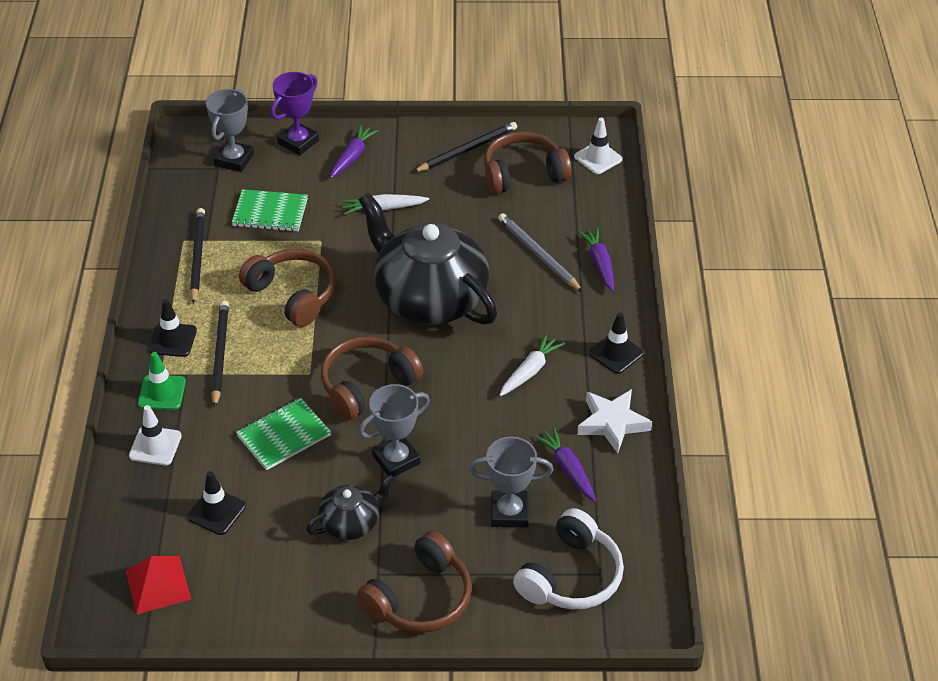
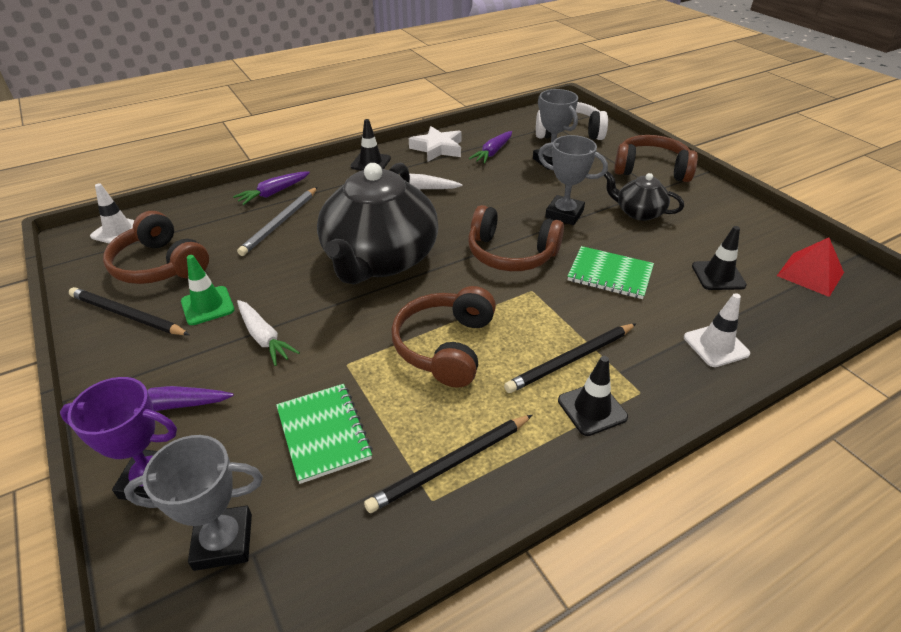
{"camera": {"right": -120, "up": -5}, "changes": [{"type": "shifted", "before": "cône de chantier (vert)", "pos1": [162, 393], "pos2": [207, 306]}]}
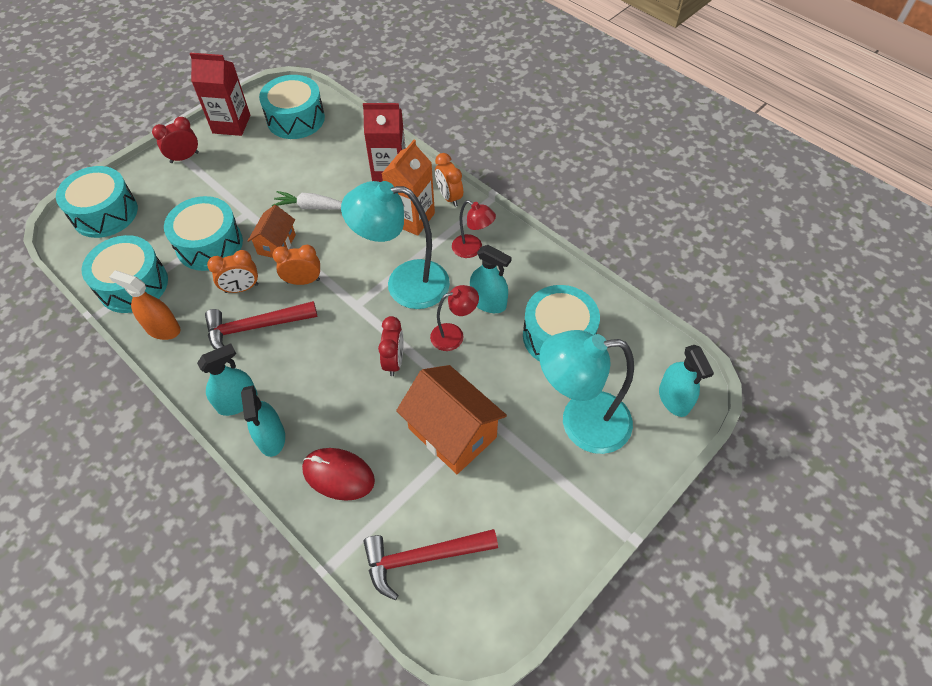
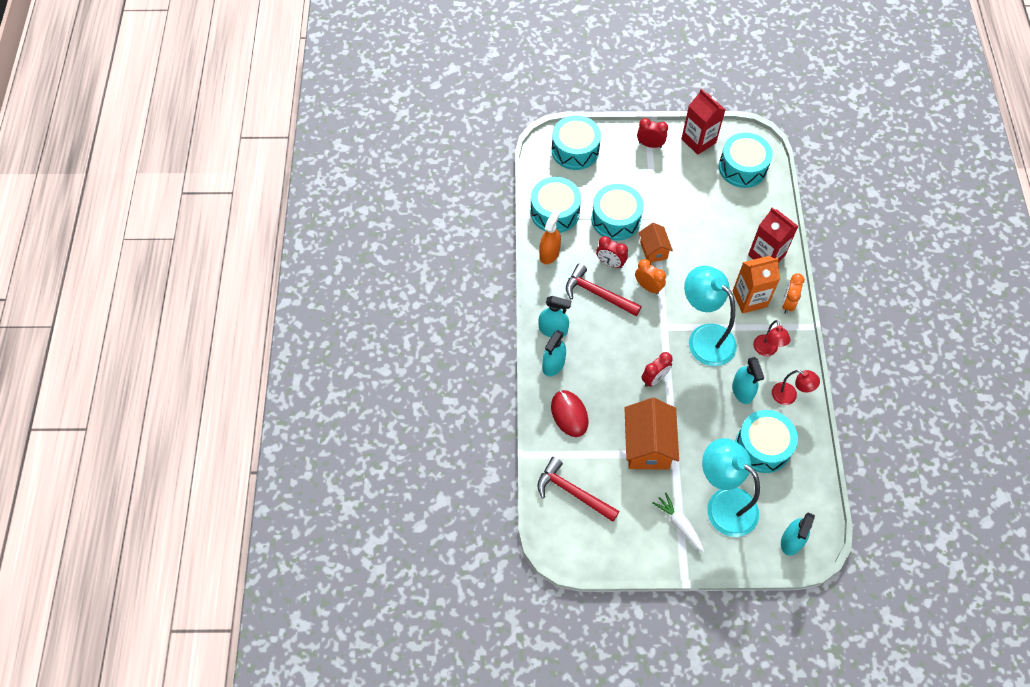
{"camera": {"right": 45, "up": 5}, "changes": [{"type": "shifted", "before": "carotte (blanc)", "pos1": [311, 207], "pos2": [679, 524]}, {"type": "shifted", "before": "lampe (rouge)", "pos1": [454, 335], "pos2": [789, 396]}, {"type": "repainted", "before": "réveil (orange)", "after": "réveil (rouge)", "pos1": [241, 288], "pos2": [610, 263]}, {"type": "rotated", "before": "vaporisateur (orange)", "pos1": [163, 329], "pos2": [549, 253], "turn": 45}, {"type": "rotated", "before": "maison (orange)", "pos1": [276, 244], "pos2": [653, 250], "turn": -75}]}
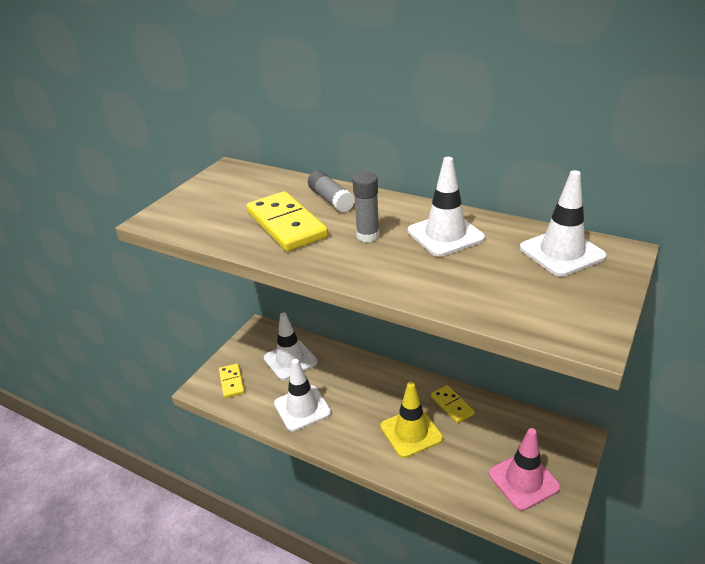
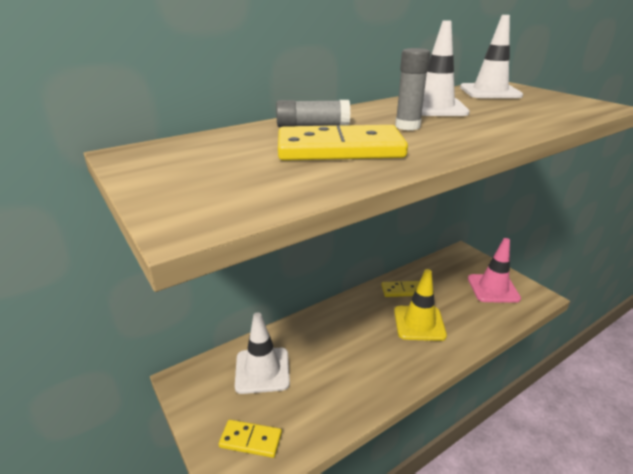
{"camera": {"right": -65, "up": -5}, "changes": [{"type": "gone", "before": "cône de chantier (blanc)", "pos1": [302, 408]}]}
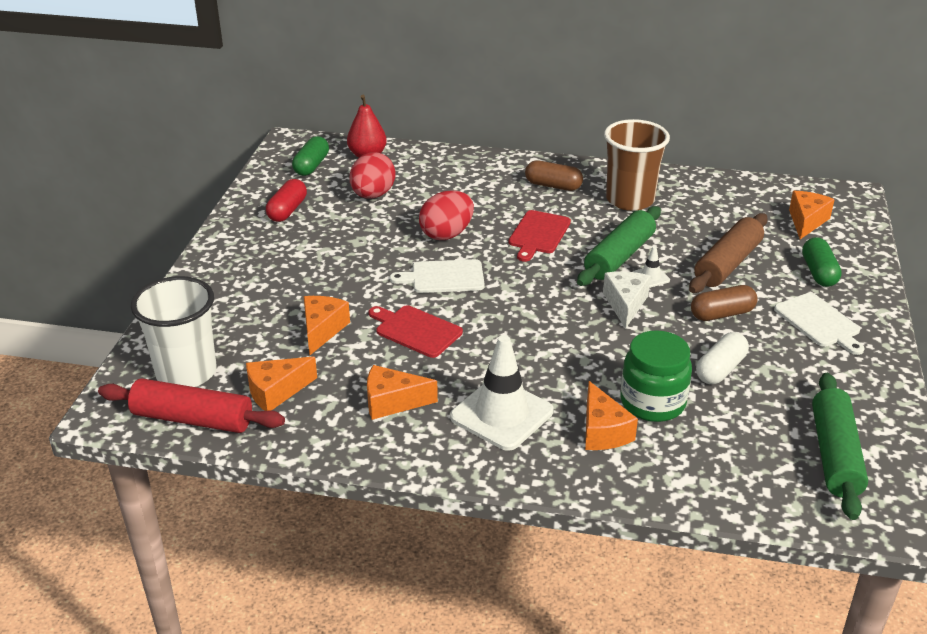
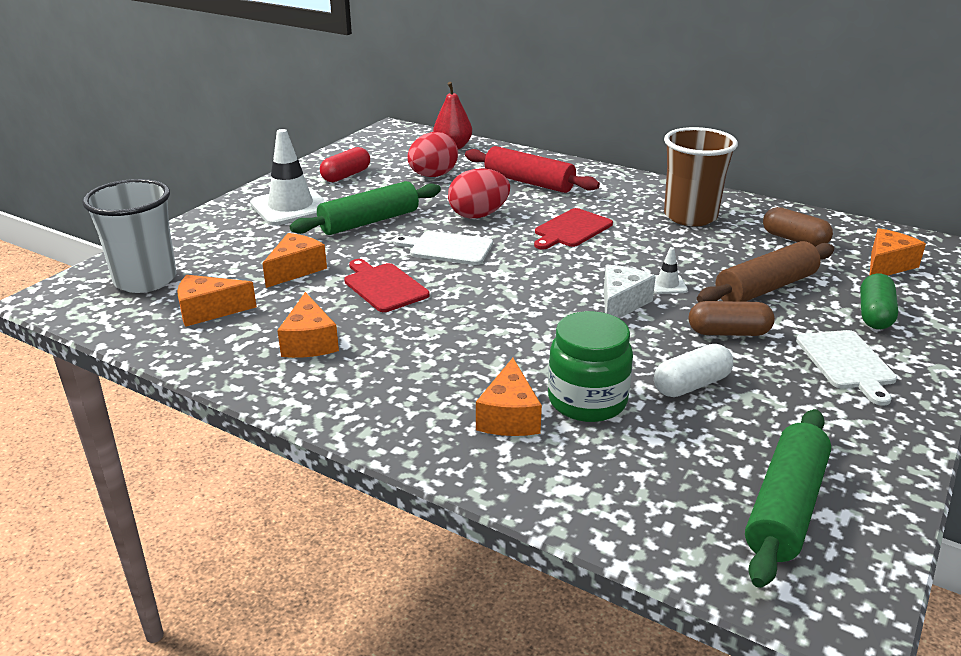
{"camera": {"right": 20, "up": -5}, "changes": [{"type": "gone", "before": "gélule (vert)", "pos1": [311, 166]}, {"type": "shifted", "before": "rouleau à pâtisserie (rouge)", "pos1": [192, 419], "pos2": [529, 182]}, {"type": "shifted", "before": "cône de chantier (blanc)", "pos1": [501, 414], "pos2": [291, 207]}, {"type": "shifted", "before": "gélule (marron)", "pos1": [553, 186], "pos2": [794, 240]}, {"type": "shifted", "before": "rouleau à pâtisserie (vert)", "pos1": [619, 257], "pos2": [369, 221]}, {"type": "rotated", "before": "fromage (orange)", "pos1": [392, 402], "pos2": [309, 342], "turn": -120}]}
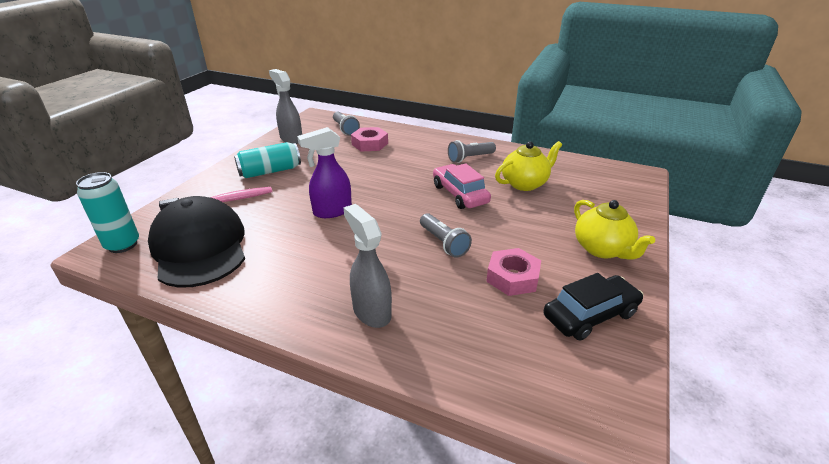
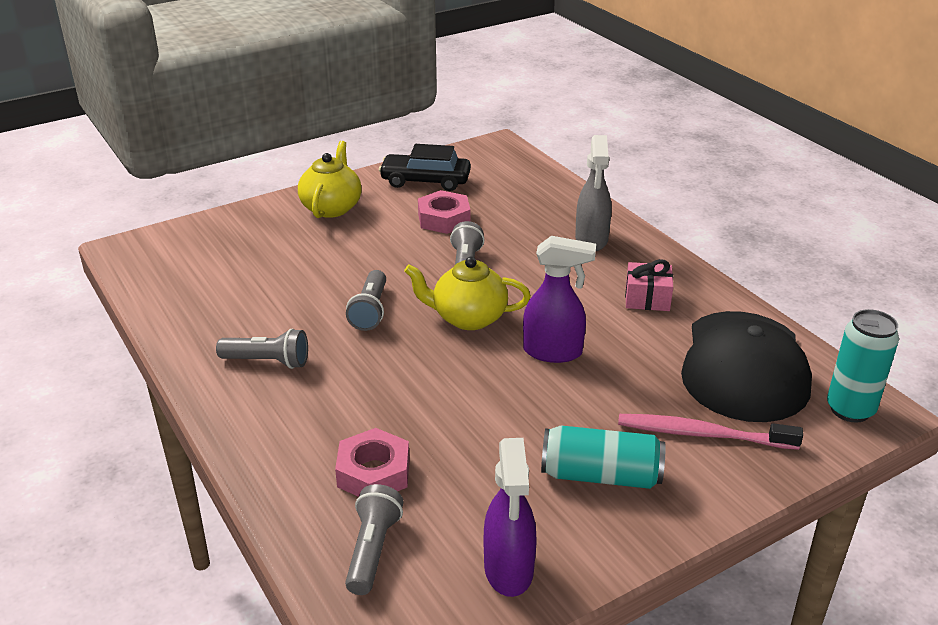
{"camera": {"right": -145, "up": 0}, "changes": [{"type": "new", "after": "cadeau (rose)", "pos2": [647, 298]}, {"type": "shifted", "before": "théière (jaune)", "pos1": [525, 183], "pos2": [468, 318]}, {"type": "swapped", "before": "voiture (rose)", "after": "lampe de poche (gris)", "pos1": [460, 194], "pos2": [370, 311]}, {"type": "repainted", "before": "vaporisateur (gris)", "after": "vaporisateur (violet)", "pos1": [291, 139], "pos2": [509, 570]}]}
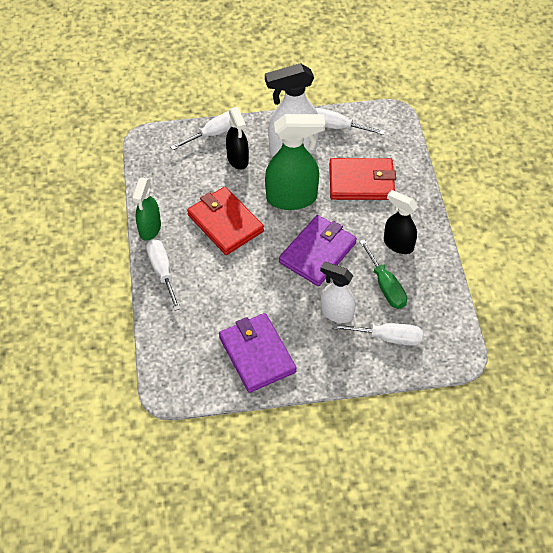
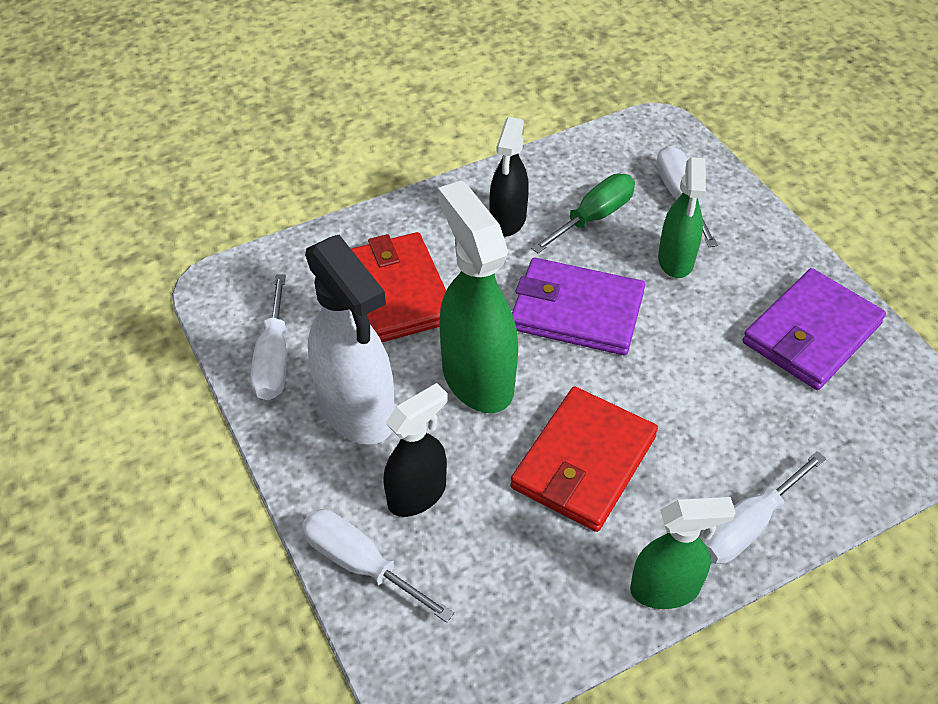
{"camera": {"right": -110, "up": -5}, "changes": [{"type": "repainted", "before": "vaporisateur (blanc)", "after": "vaporisateur (vert)", "pos1": [336, 313], "pos2": [676, 260]}]}
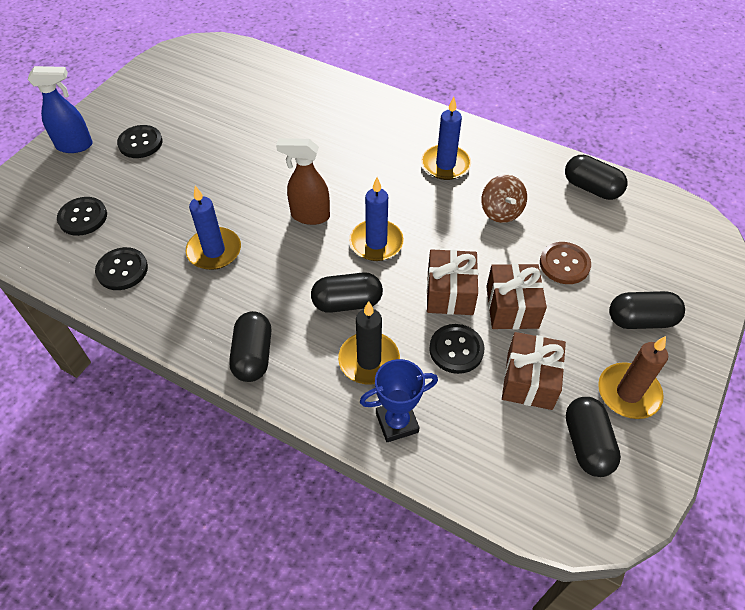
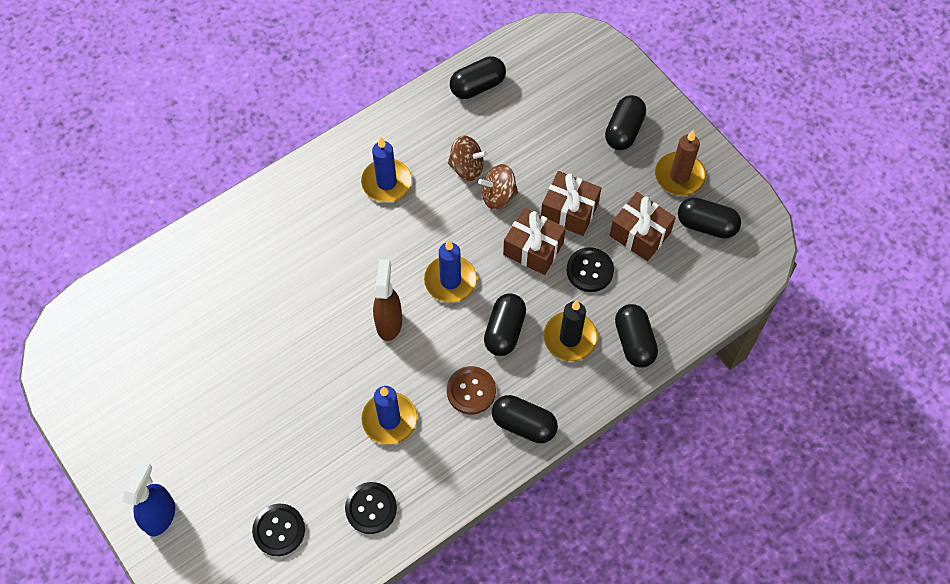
{"camera": {"right": -65, "up": 10}, "changes": [{"type": "gone", "before": "bouton (noir)", "pos1": [140, 143]}, {"type": "new", "after": "toupie (marron)", "pos2": [498, 196]}, {"type": "shifted", "before": "bouton (marron)", "pos1": [564, 264], "pos2": [471, 391]}, {"type": "swapped", "before": "trophée (bleu)", "after": "gélule (noir)", "pos1": [397, 422], "pos2": [634, 342]}, {"type": "rotated", "before": "vaporisateur (marron)", "pos1": [309, 216], "pos2": [389, 322], "turn": 150}]}
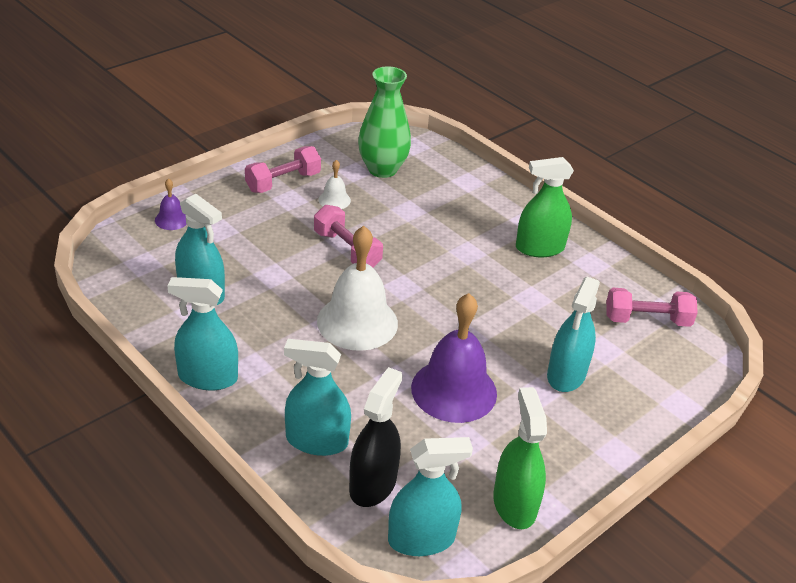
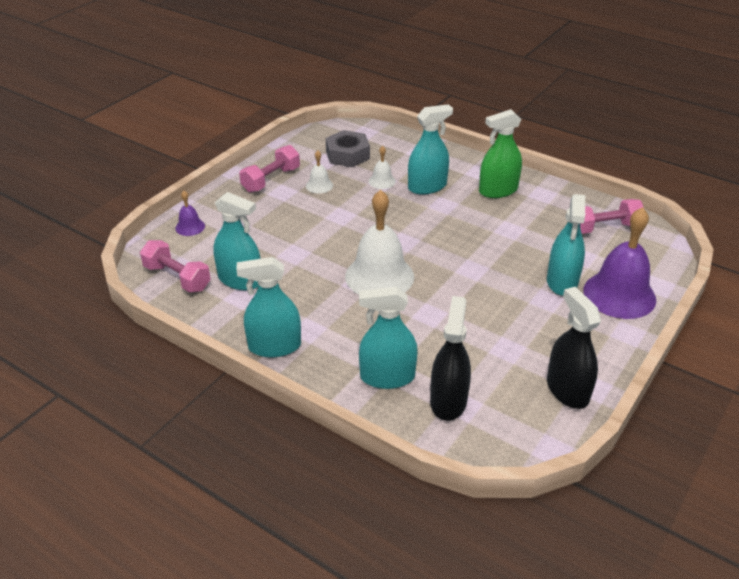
{"camera": {"right": -10, "up": 0}, "changes": [{"type": "new", "after": "cloche (blanc)", "pos2": [382, 181]}, {"type": "shifted", "before": "haltère (rose)", "pos1": [346, 250], "pos2": [177, 278]}, {"type": "shifted", "before": "vaporisateur (turquoise)", "pos1": [421, 539], "pos2": [427, 186]}, {"type": "shifted", "before": "cloche (violet)", "pos1": [454, 390], "pos2": [619, 294]}, {"type": "swapped", "before": "vase (vert)", "after": "écrou (gris)", "pos1": [382, 169], "pos2": [347, 155]}, {"type": "repainted", "before": "vaporisateur (vert)", "after": "vaporisateur (noir)", "pos1": [514, 504], "pos2": [567, 390]}]}
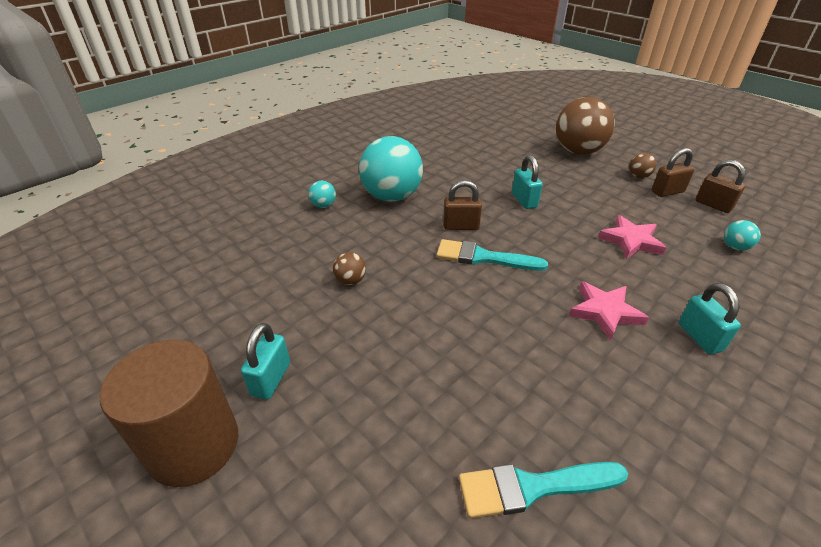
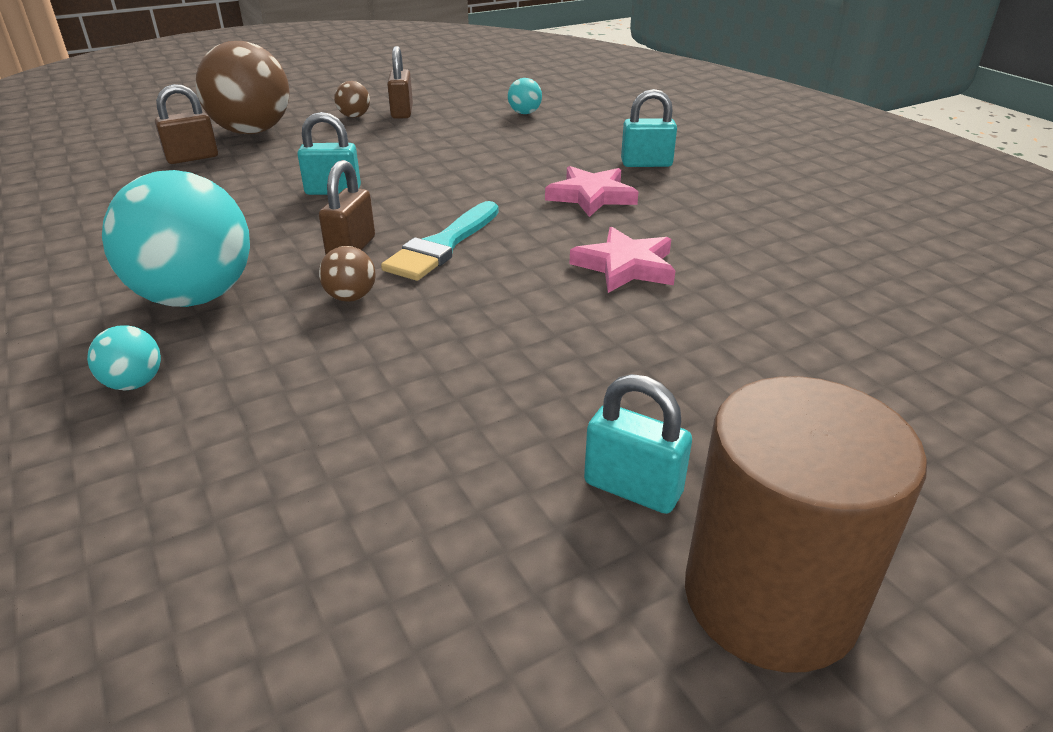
{"camera": {"right": -75, "up": -5}, "changes": [{"type": "gone", "before": "pinceau (turquoise)", "pos1": [533, 487]}, {"type": "shifted", "before": "balle (marron)", "pos1": [350, 280], "pos2": [351, 297]}, {"type": "shifted", "before": "étoile (rose)", "pos1": [631, 240], "pos2": [625, 266]}, {"type": "shifted", "before": "cadenas (marron)", "pos1": [713, 205], "pos2": [192, 158]}]}
